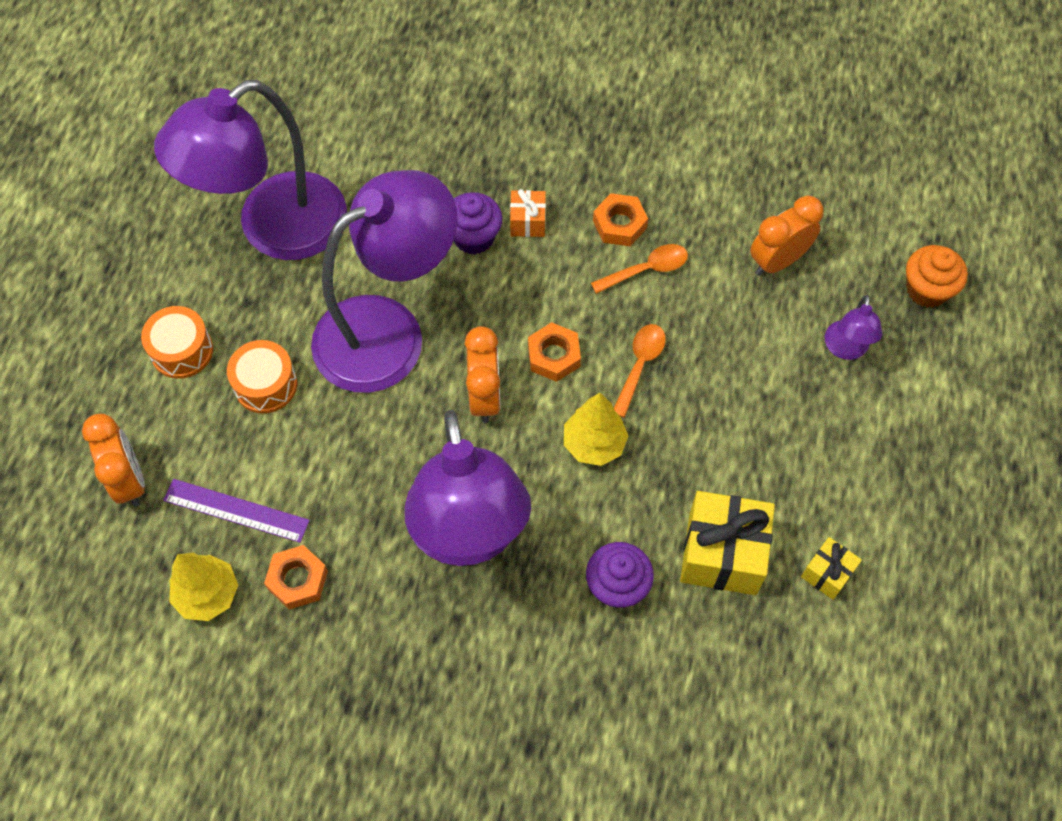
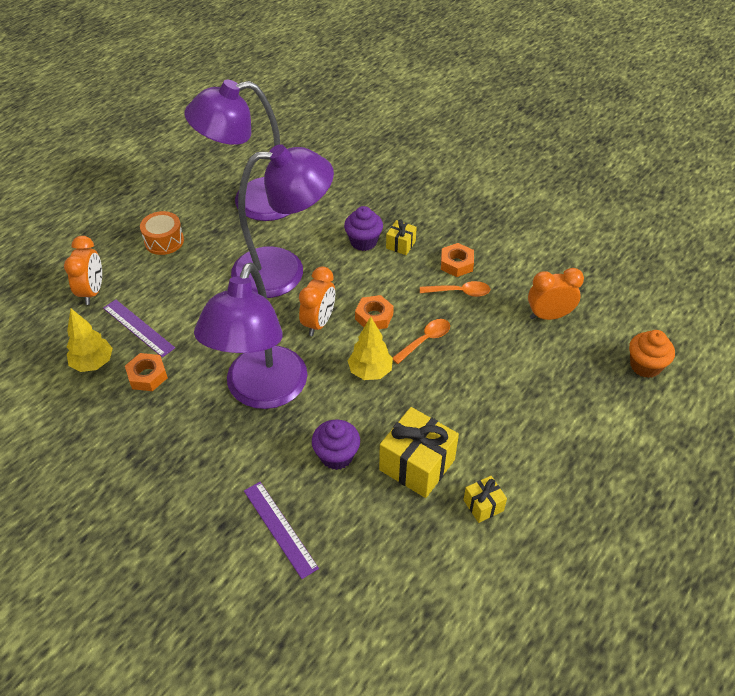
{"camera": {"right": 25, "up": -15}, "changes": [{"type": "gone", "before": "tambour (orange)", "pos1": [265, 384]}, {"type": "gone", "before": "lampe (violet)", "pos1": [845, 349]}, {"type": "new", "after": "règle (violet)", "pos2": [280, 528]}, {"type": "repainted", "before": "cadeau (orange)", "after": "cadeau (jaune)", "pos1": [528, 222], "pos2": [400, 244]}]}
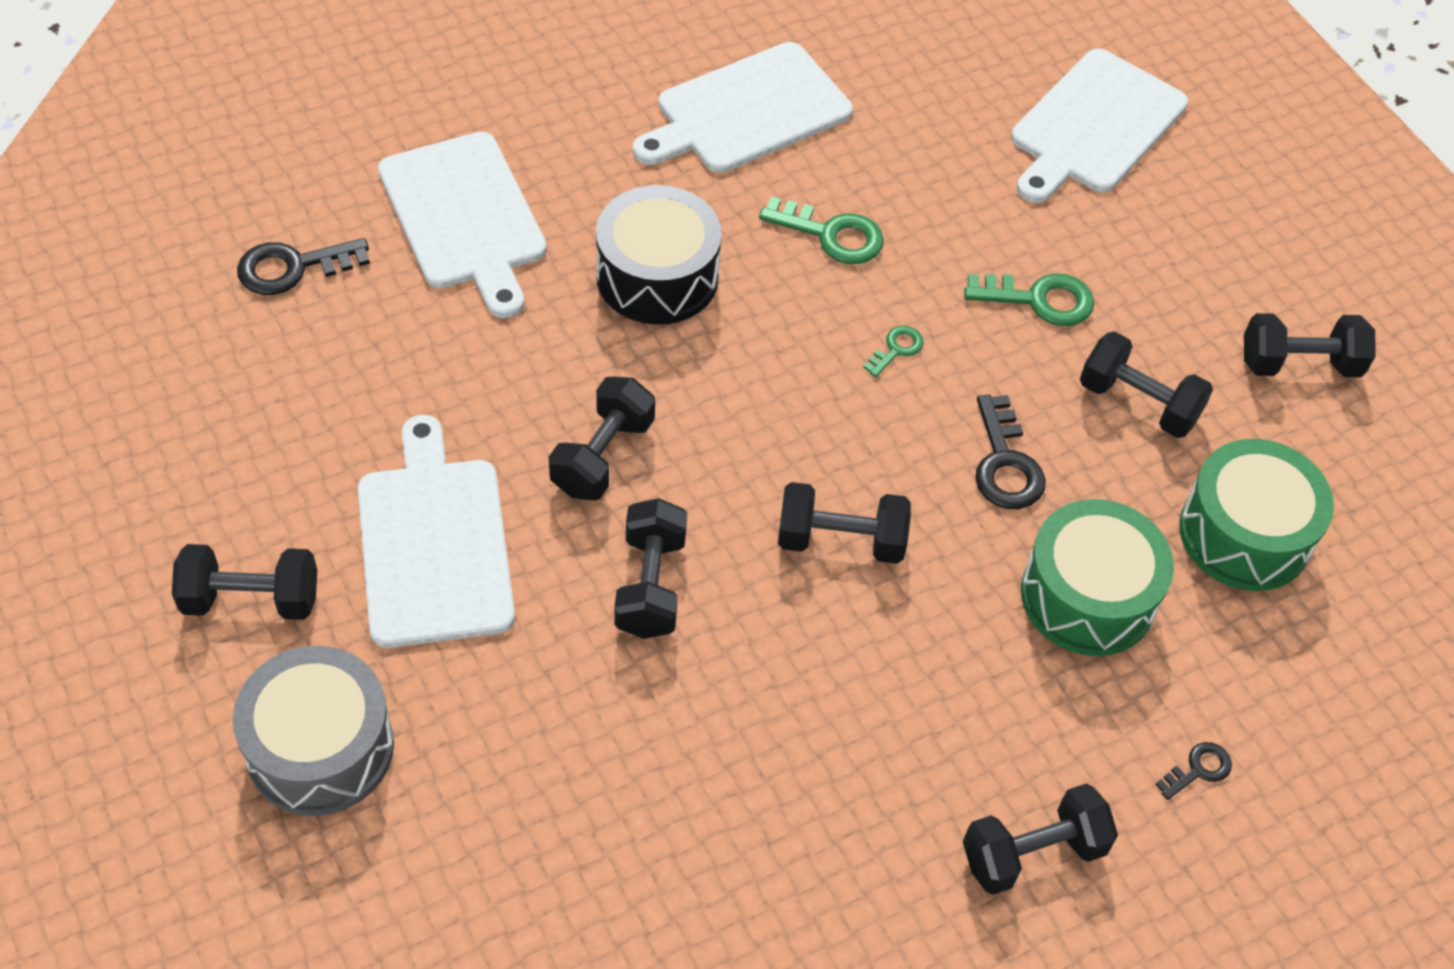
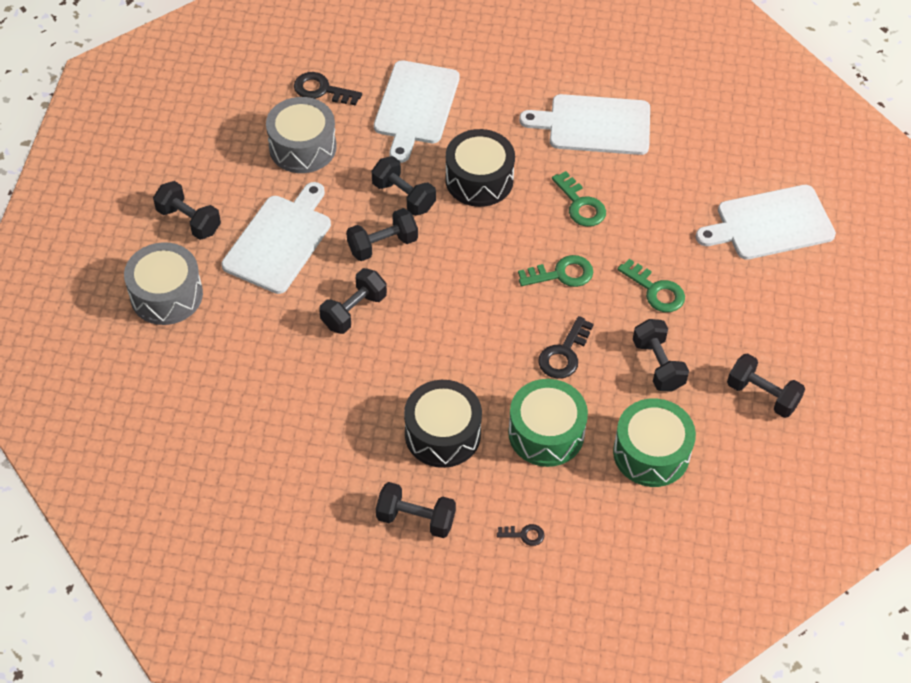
{"camera": {"right": 40, "up": 0}, "changes": [{"type": "new", "after": "tambour (gris)", "pos2": [302, 147]}, {"type": "new", "after": "tambour (noir)", "pos2": [442, 434]}, {"type": "shifted", "before": "haltère (noir)", "pos1": [840, 540], "pos2": [403, 196]}, {"type": "scaled", "before": "clé (vert)", "pos1": [896, 349], "pos2": [561, 274], "scale": 1.78}]}
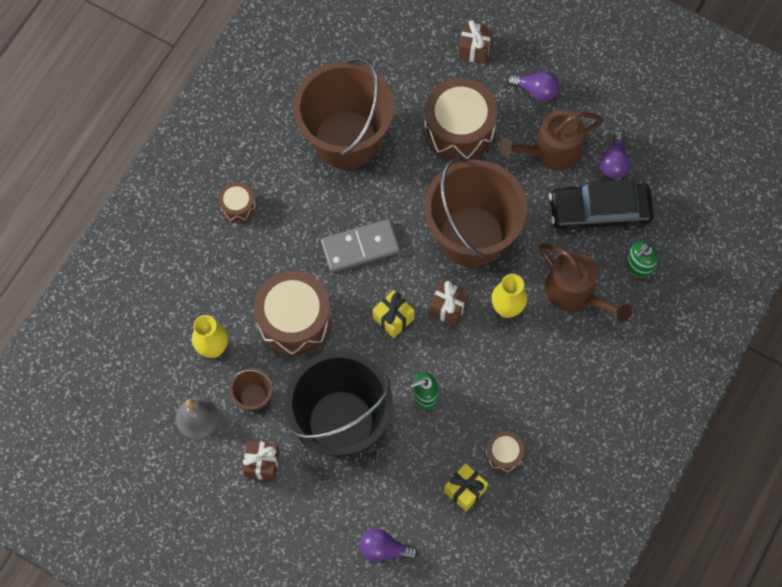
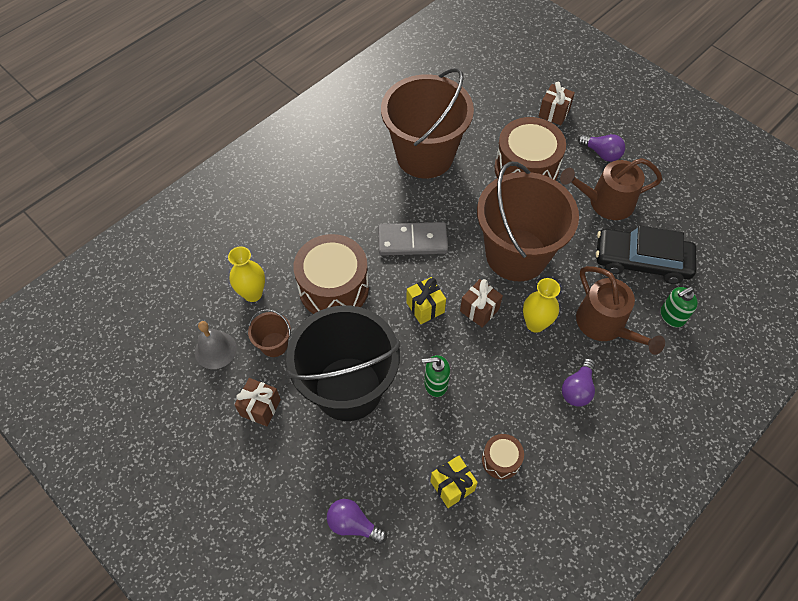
{"camera": {"right": 15, "up": -10}, "changes": [{"type": "gone", "before": "tambour (marron)", "pos1": [238, 206]}, {"type": "shifted", "before": "ampoule (violet)", "pos1": [614, 162], "pos2": [577, 389]}]}
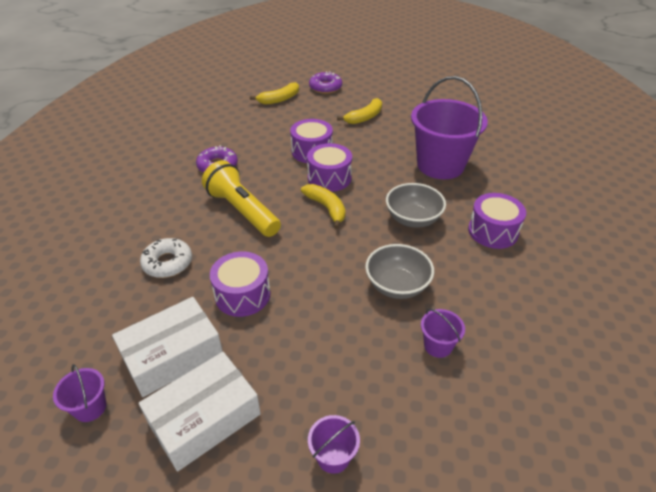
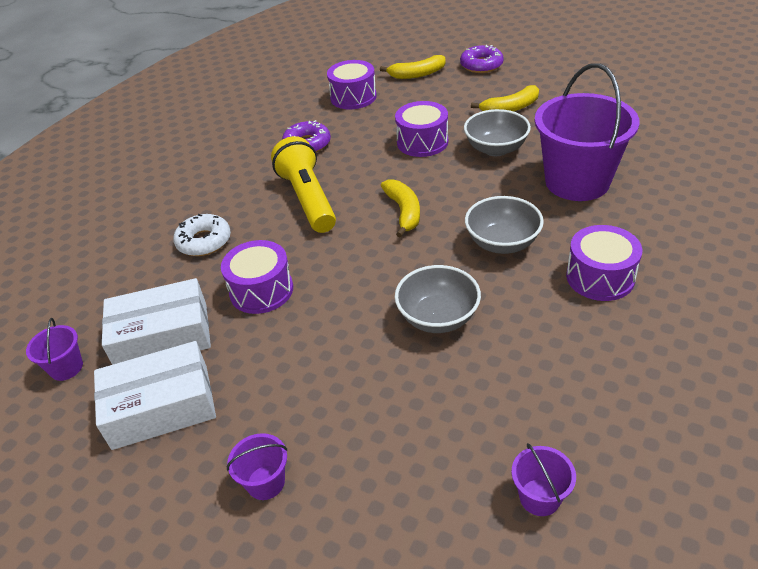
{"camera": {"right": 25, "up": 0}, "changes": [{"type": "new", "after": "bol (gris)", "pos2": [496, 149]}, {"type": "shifted", "before": "tambour (violet)", "pos1": [329, 178], "pos2": [353, 97]}, {"type": "shifted", "before": "seau (violet)", "pos1": [438, 346], "pos2": [539, 497]}]}
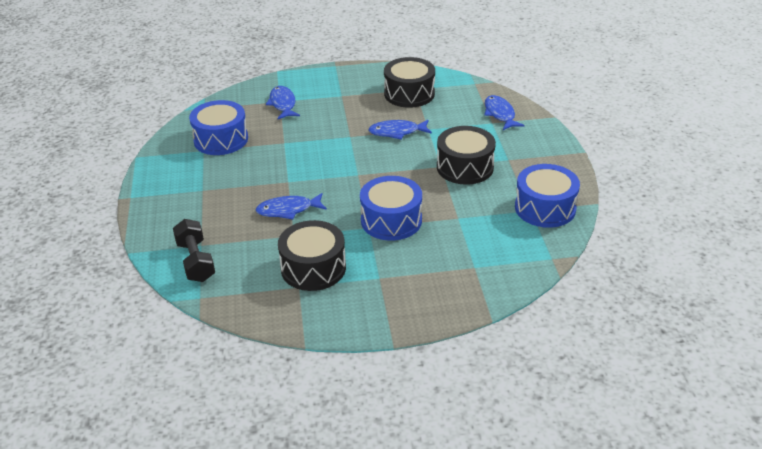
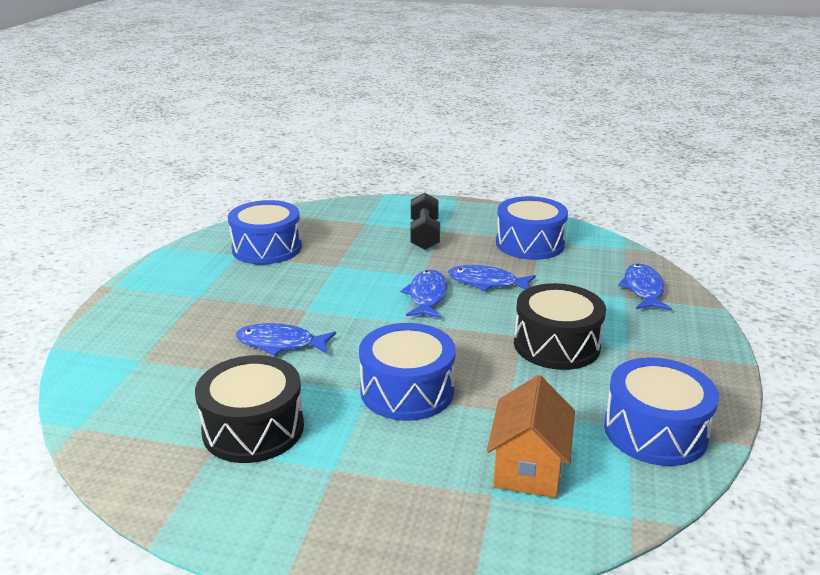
{"camera": {"right": 20, "up": -10}, "changes": [{"type": "new", "after": "maison (orange)", "pos2": [528, 468]}, {"type": "shifted", "before": "haltère (noir)", "pos1": [195, 261], "pos2": [424, 235]}, {"type": "shifted", "before": "poisson (bleu)", "pos1": [283, 104], "pos2": [427, 296]}, {"type": "repainted", "before": "tambour (noir)", "after": "tambour (bleu)", "pos1": [409, 94], "pos2": [529, 244]}]}
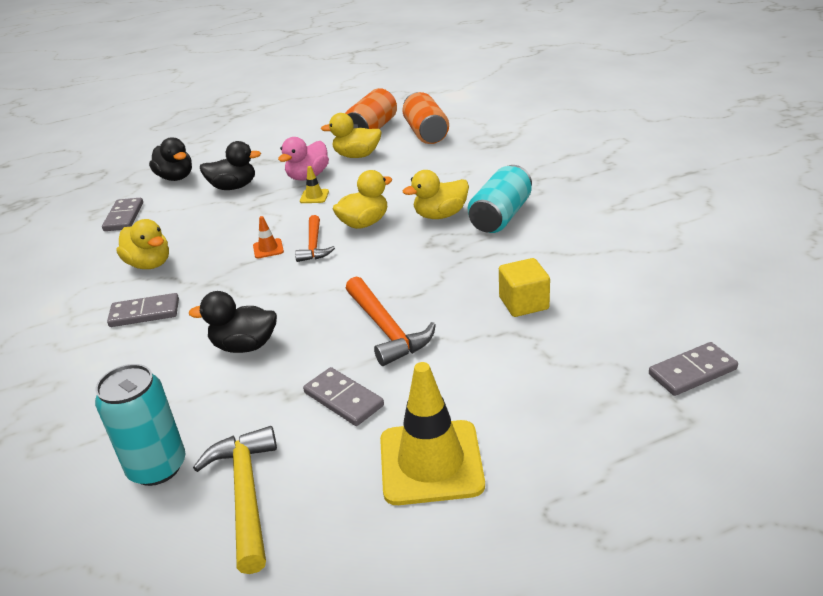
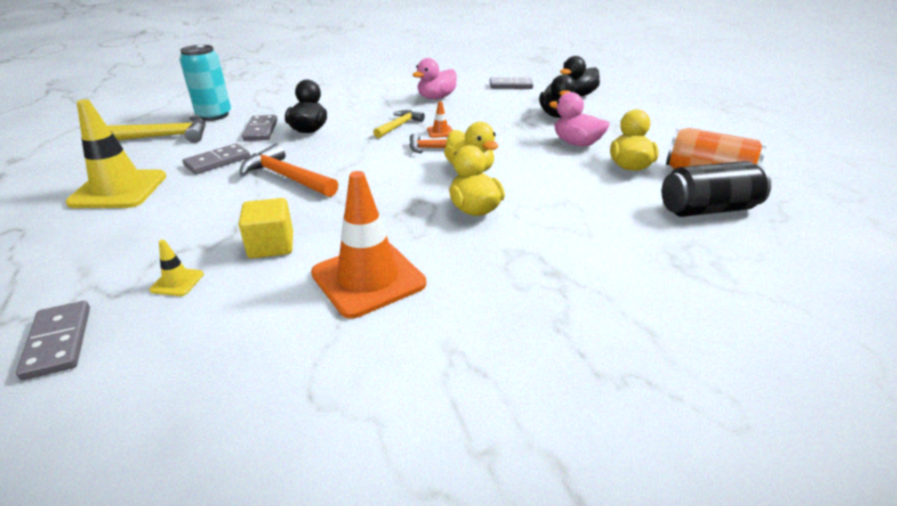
{"camera": {"right": 90, "up": 0}, "changes": [{"type": "gone", "before": "canette (turquoise)", "pos1": [500, 216]}, {"type": "new", "after": "cône de chantier (orange)", "pos2": [368, 278]}, {"type": "new", "after": "marteau (jaune)", "pos2": [399, 126]}, {"type": "shifted", "before": "domino (gris)", "pos1": [145, 313], "pos2": [261, 130]}, {"type": "shifted", "before": "cône de chantier (jaune)", "pos1": [314, 196], "pos2": [177, 282]}, {"type": "repainted", "before": "canard (jaune)", "after": "canard (rose)", "pos1": [149, 264], "pos2": [436, 98]}, {"type": "repainted", "before": "canette (orange)", "after": "canette (noir)", "pos1": [426, 133], "pos2": [707, 209]}, {"type": "rotated", "before": "marteau (orange)", "pos1": [387, 329], "pos2": [286, 177], "turn": 60}]}
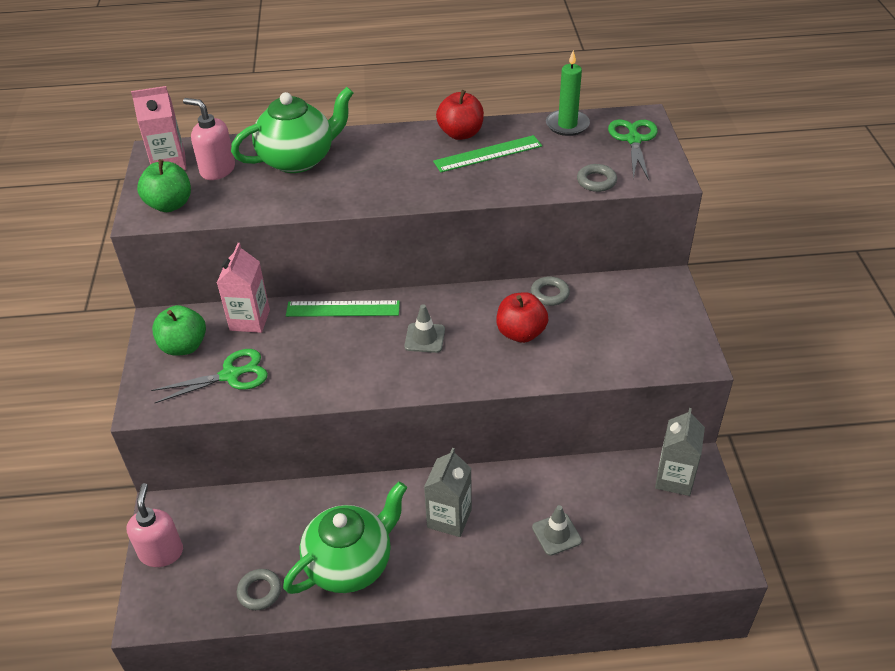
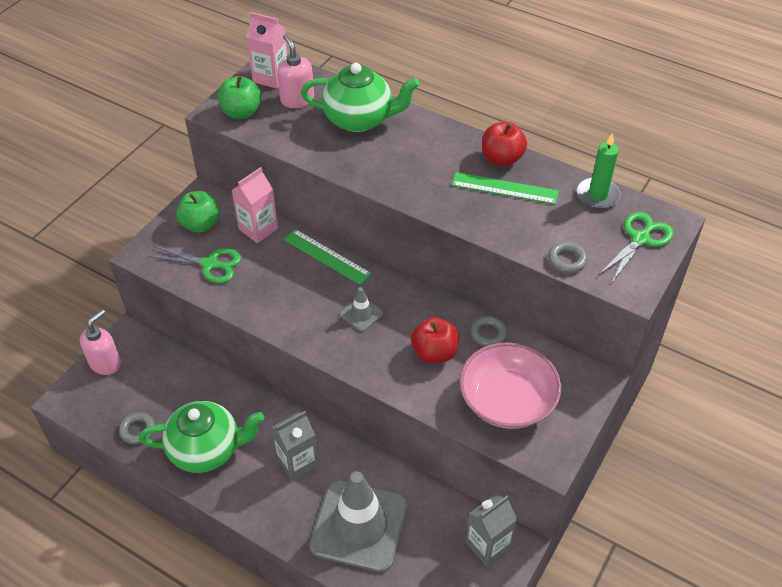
{"camera": {"right": 35, "up": 5}, "changes": [{"type": "new", "after": "bol (rose)", "pos2": [507, 400]}, {"type": "scaled", "before": "cône de chantier (gris)", "pos1": [556, 534], "pos2": [359, 525], "scale": 2.38}]}
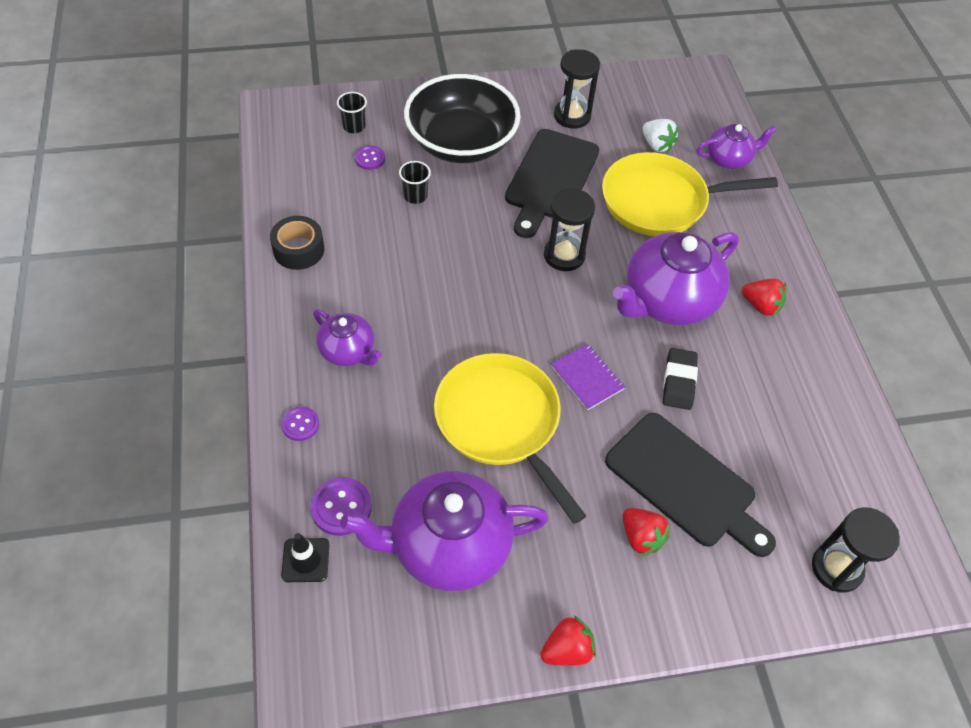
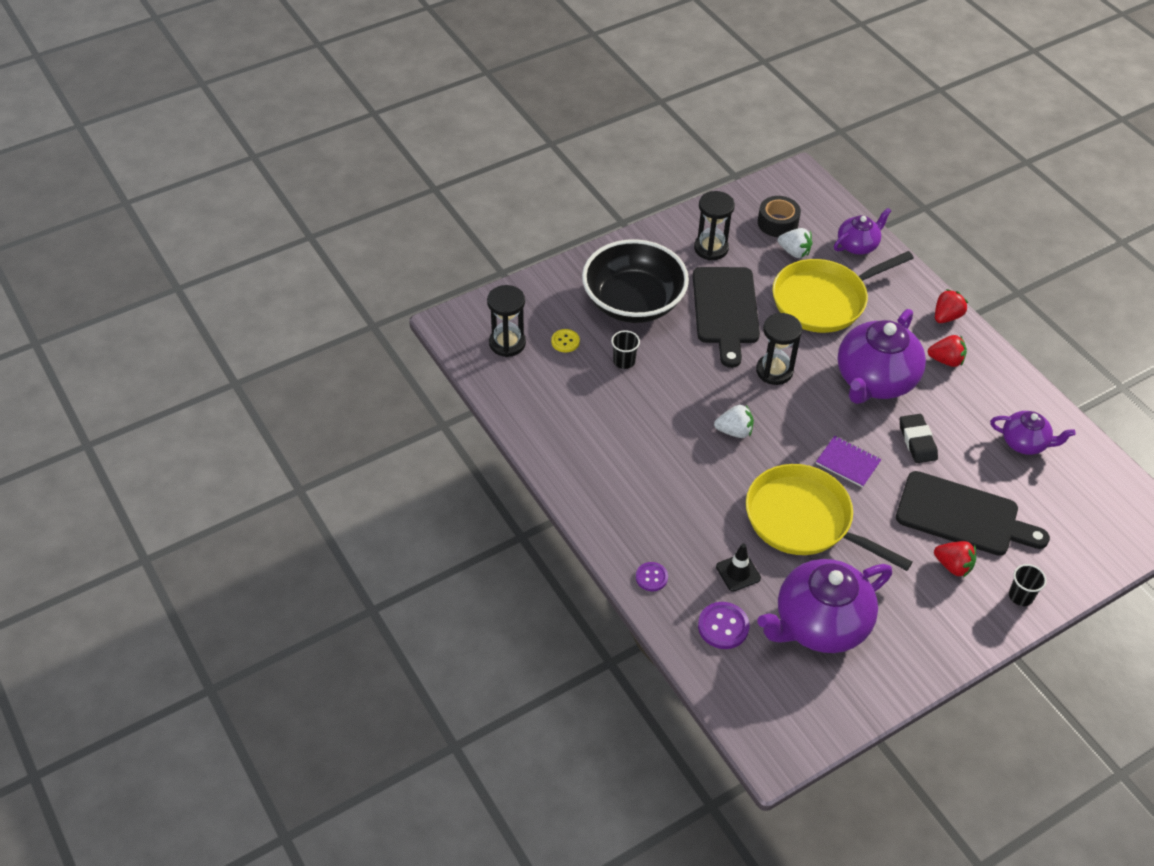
{"camera": {"right": -20, "up": -5}, "changes": [{"type": "new", "after": "fraise (blanc)", "pos2": [734, 431]}, {"type": "shifted", "before": "ruban adhésif (noir)", "pos1": [298, 250], "pos2": [777, 223]}, {"type": "shifted", "before": "cône de chantier (noir)", "pos1": [305, 560], "pos2": [738, 572]}, {"type": "shifted", "before": "théière (violet)", "pos1": [348, 351], "pos2": [1025, 443]}, {"type": "shifted", "before": "gobelet (noir)", "pos1": [354, 126], "pos2": [1020, 596]}, {"type": "shifted", "before": "fraise (rouge)", "pos1": [567, 650], "pos2": [946, 316]}, {"type": "shifted", "before": "sablier (noir)", "pos1": [836, 568], "pos2": [507, 343]}, {"type": "repainted", "before": "bouton (violet)", "after": "bouton (jaune)", "pos1": [370, 159], "pos2": [565, 341]}]}
